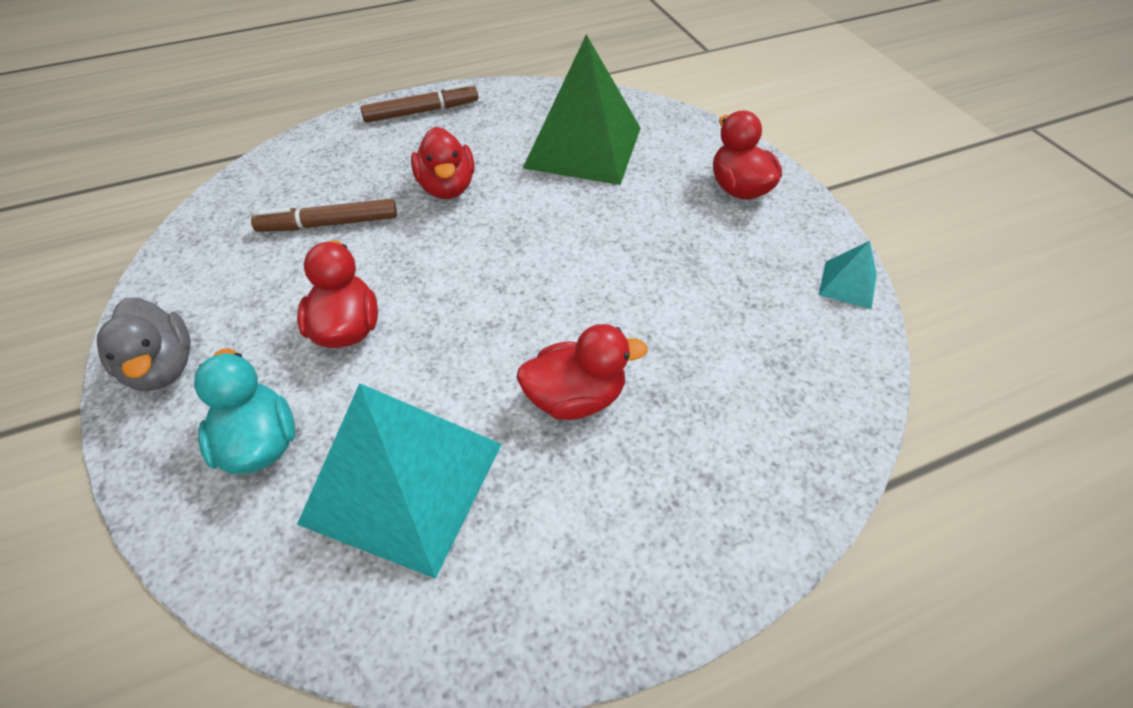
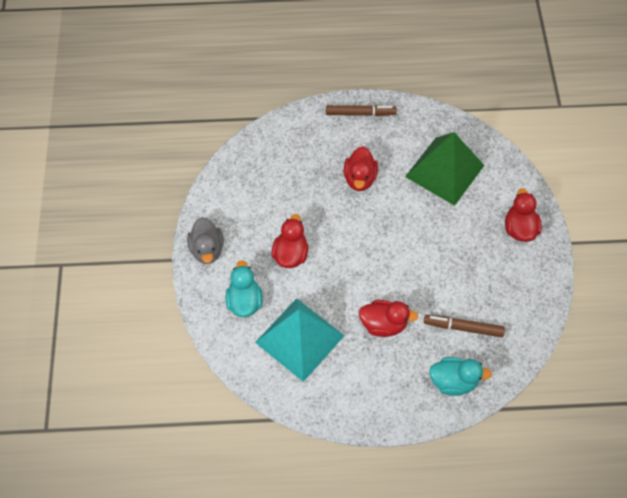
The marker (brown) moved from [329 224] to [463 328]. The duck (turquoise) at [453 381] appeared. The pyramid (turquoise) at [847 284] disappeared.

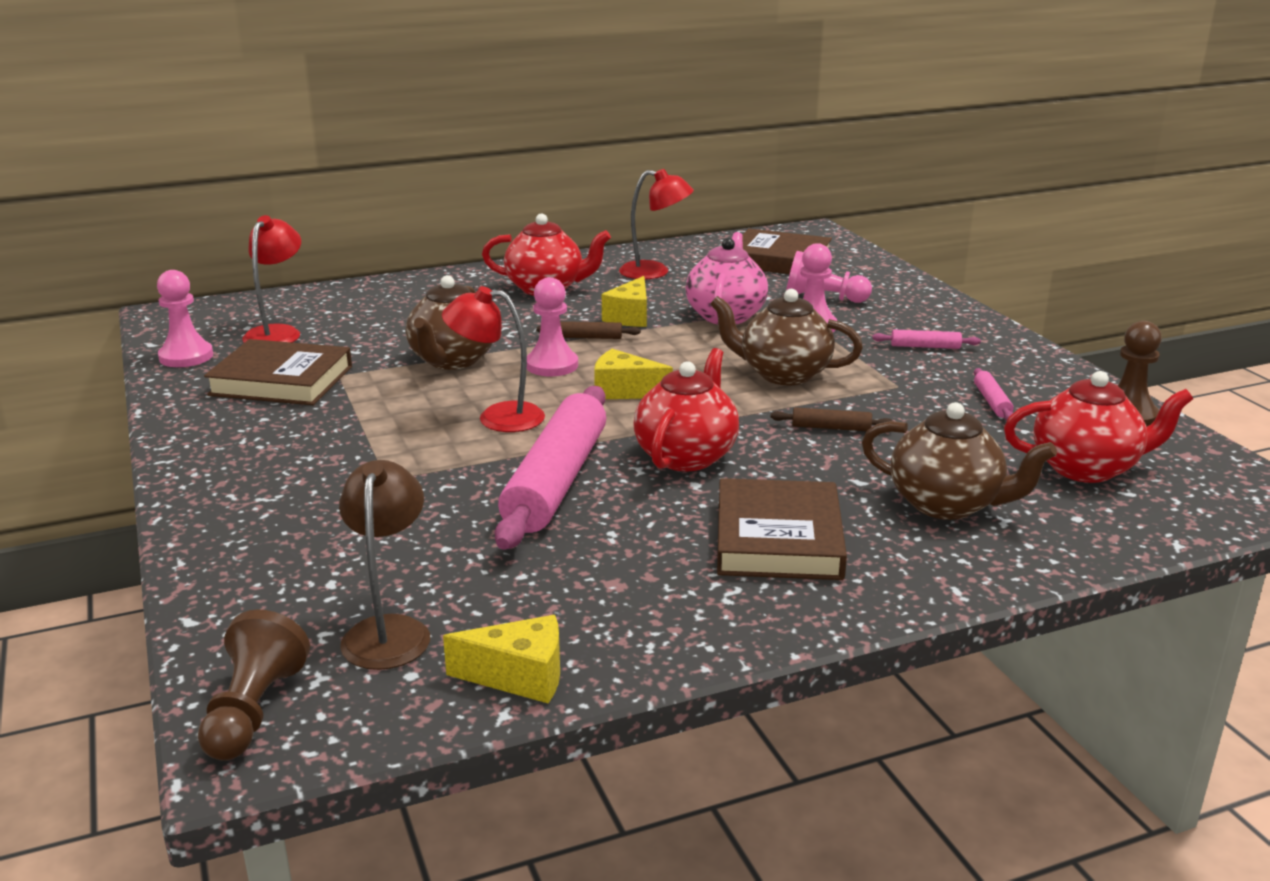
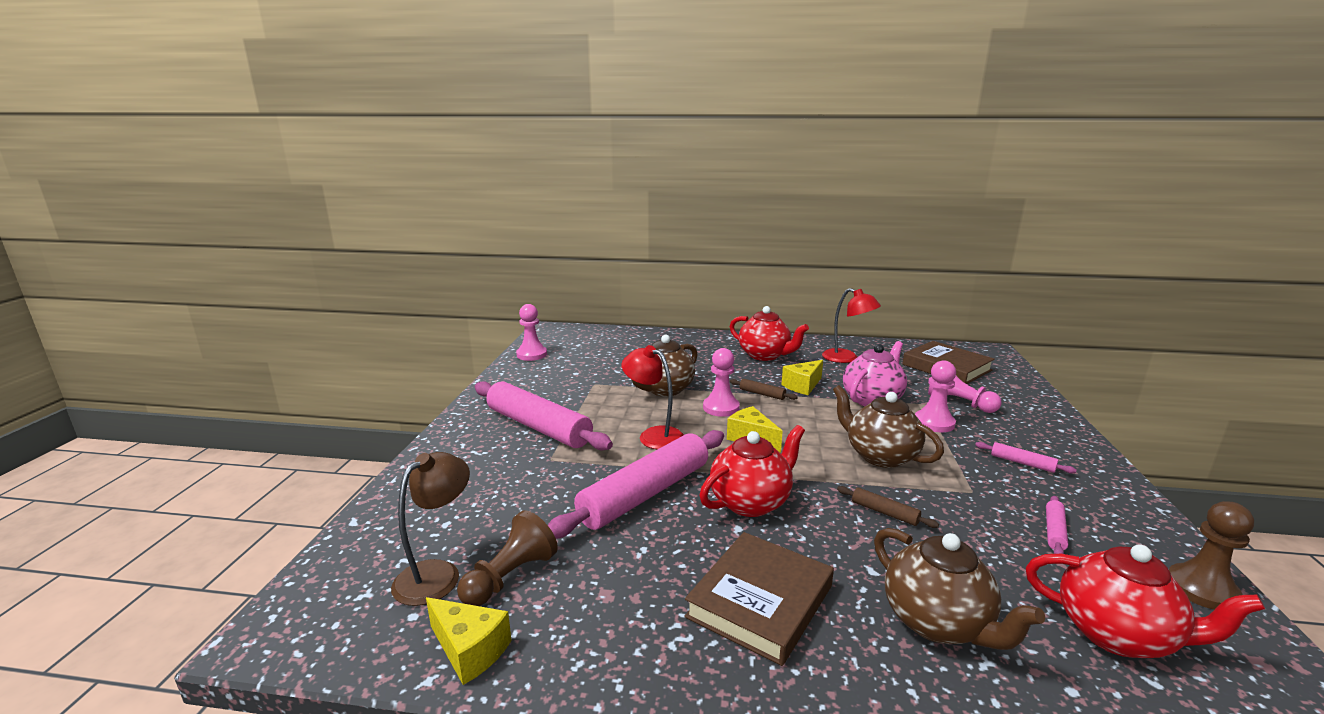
The pawn (brown) moved from [253 711] to [510 577]. The rolling pin (pink) at [538 427] appeared. The book (brown) at [281 381] disappeared. The lamp (red) at [277 333] disappeared.

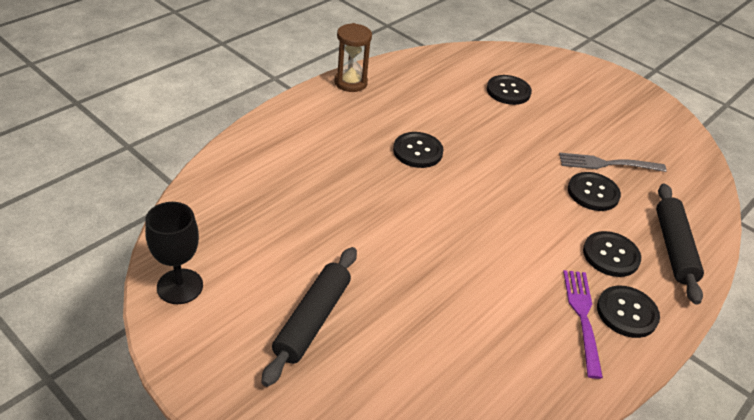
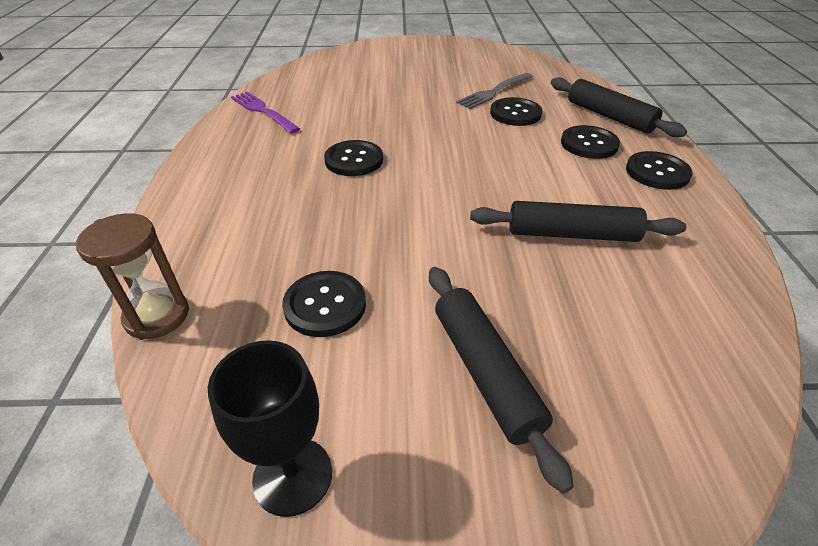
The hourglass (brown) moved from [350 83] to [157 316]. The fork (purple) moved from [582 317] to [263 111]. The button (black) moved from [508 91] to [325 305]. The rolling pin (black) at [572 234] appeared.

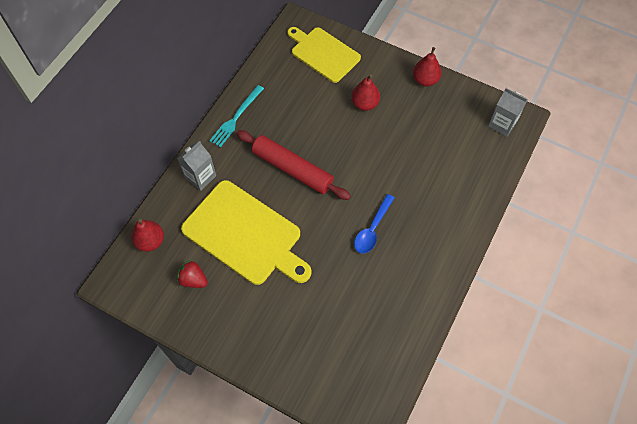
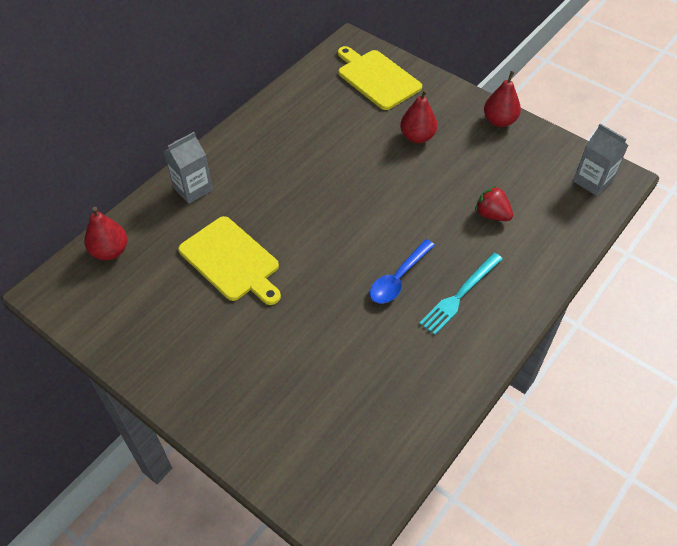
The cutting board (yellow) at [245 234] changed to 0.67 times the size. The fork (turquoise) moved from [236 117] to [460 295]. The strawberry (red) moved from [193 279] to [492 214]. The rolling pin (red) at [292 169] disappeared.

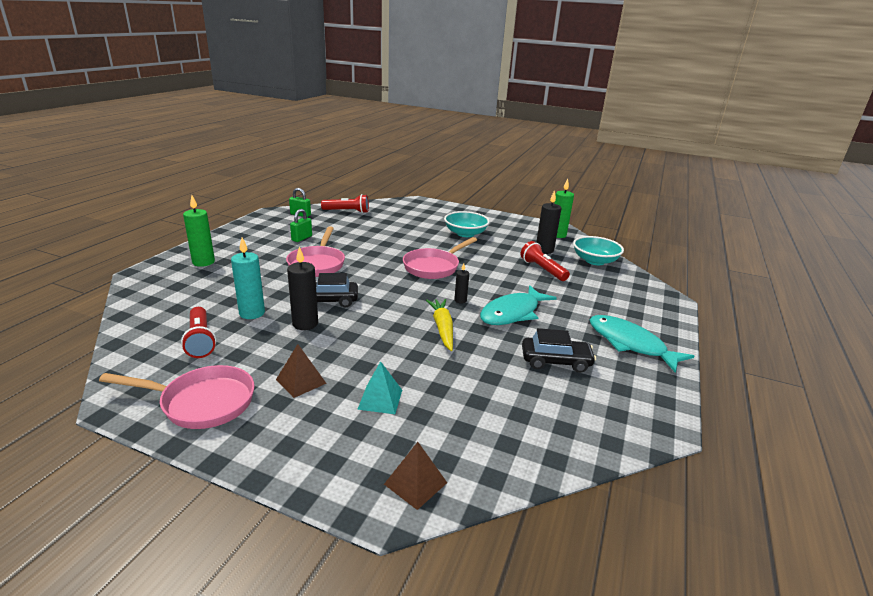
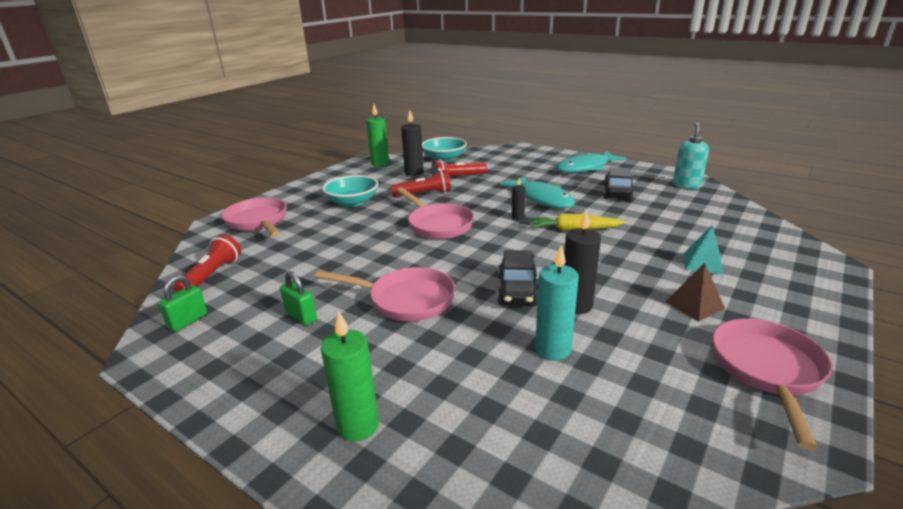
The pan (pink) at [258 221] appeared. The flashlight (red) moved from [200 340] to [424 194]. The soap dispenser (turquoise) at [686 185] appeared. The pyramid (brown) at [415 483] disappeared.

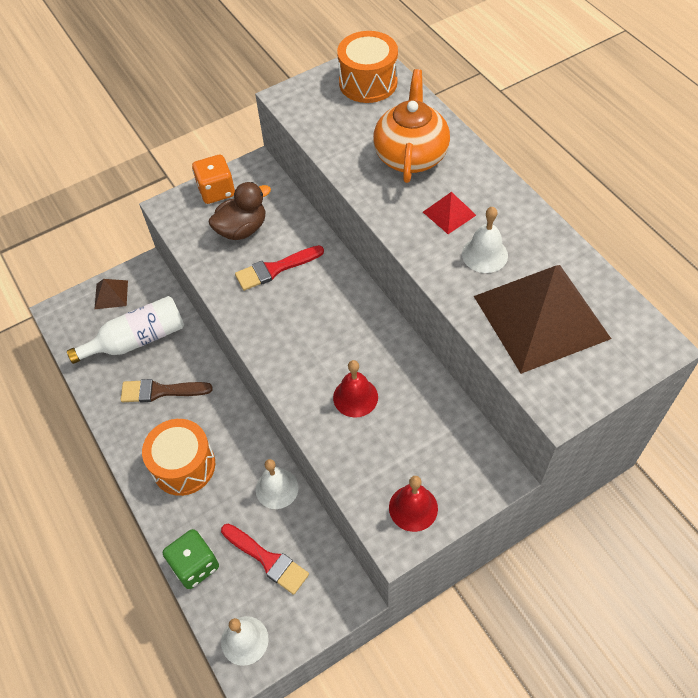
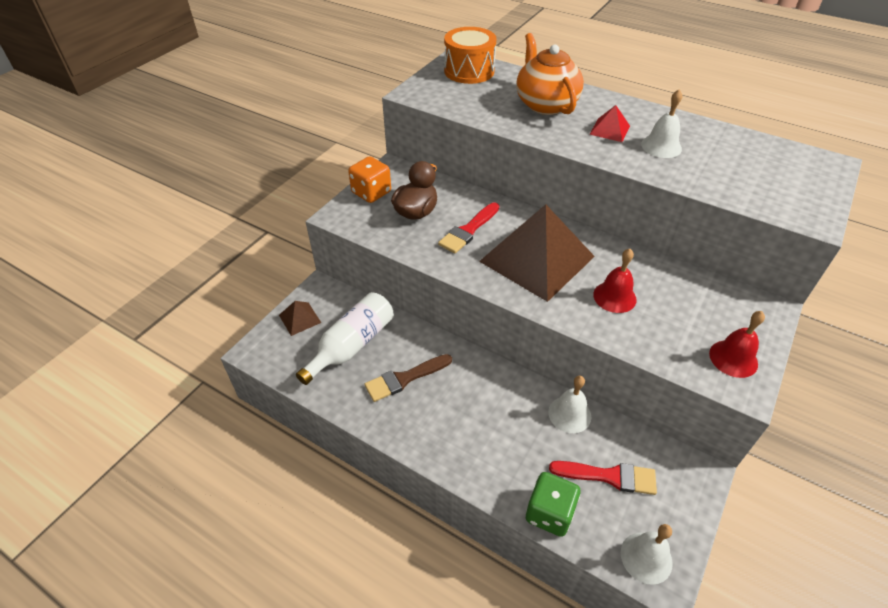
The pyramid (brown) moved from [541 316] to [537 258]. The drum (orange) at [184 466] disappeared.

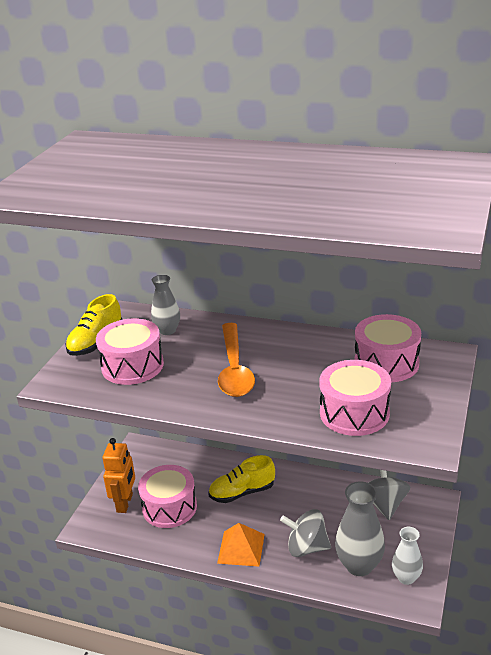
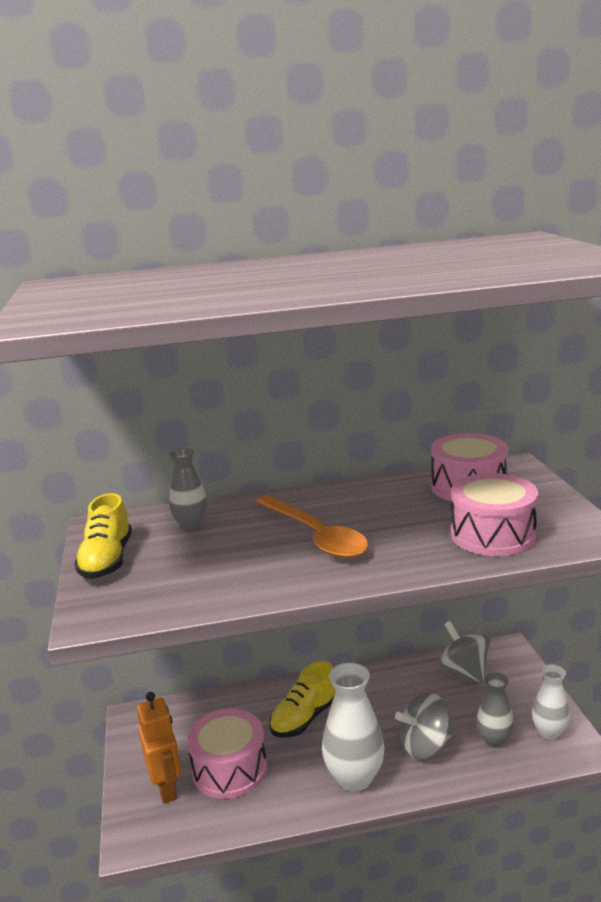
The pyramid (orange) at [241 548] was replaced by the vase (white) at [354 778]. The vase (grey) at [359 565] changed to 0.61 times the size. The drum (pink) at [132 366] disappeared.

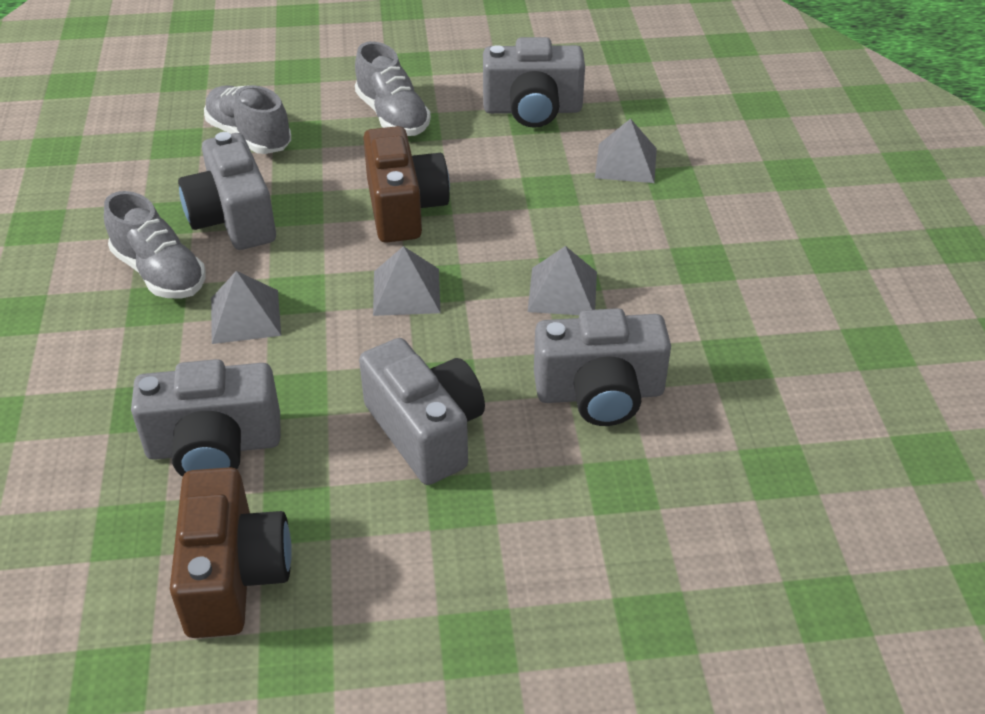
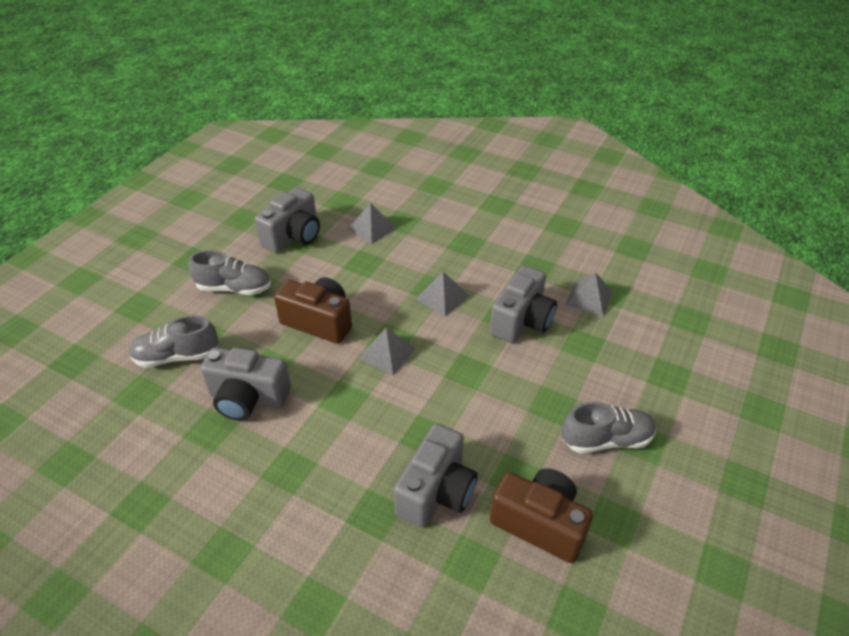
The shoe (grey) moved from [160 273] to [606 440]. The pyramid (grey) moved from [245 316] to [589 298]. The camera (grey) at [425 431] disappeared.

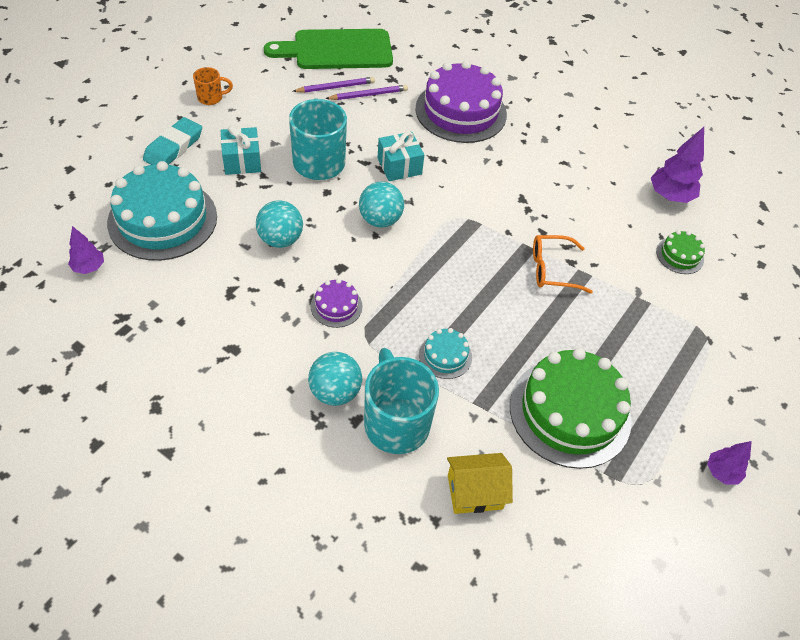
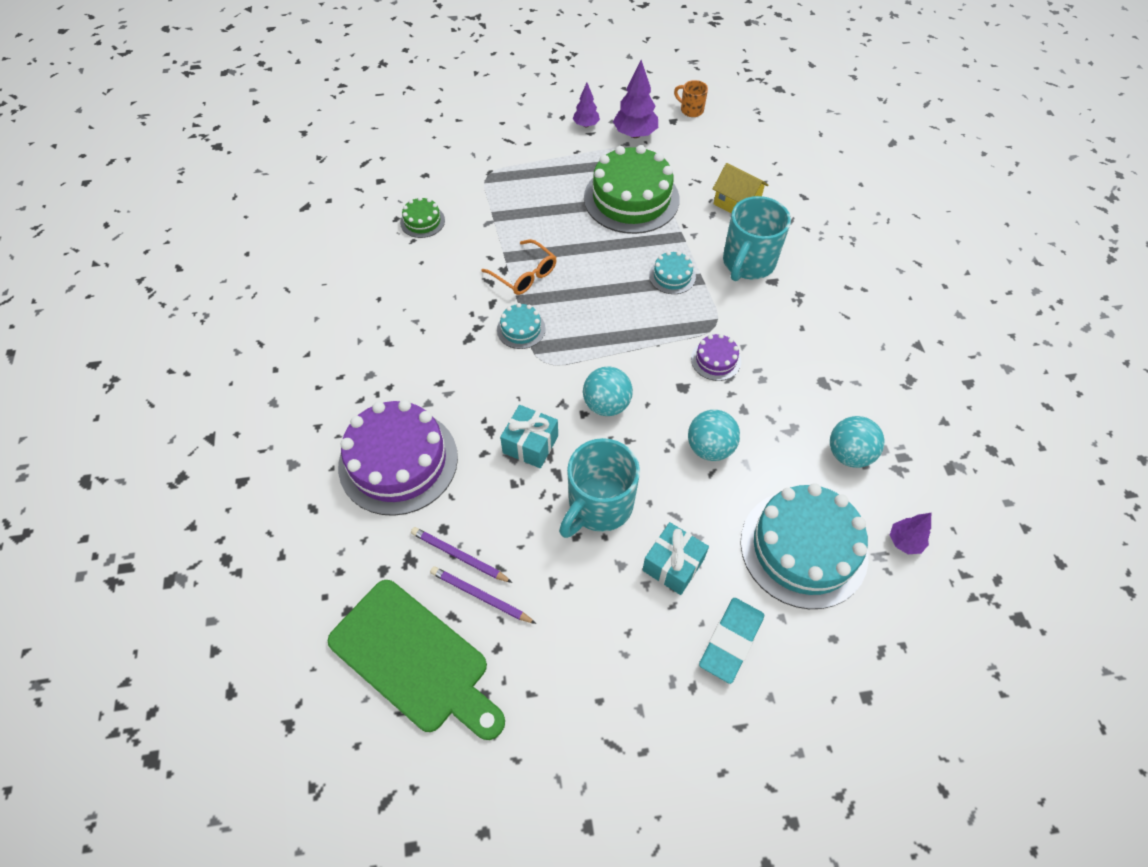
The cake (turquoise) at [521 329] appeared. The tree (purple) moved from [670 196] to [635 134]. The mug (orange) moved from [211 98] to [691 110]. The eraser (turquoise) at [173 147] turned 45 degrees counterclockwise. The ball (turquoise) moved from [335 392] to [849 454].

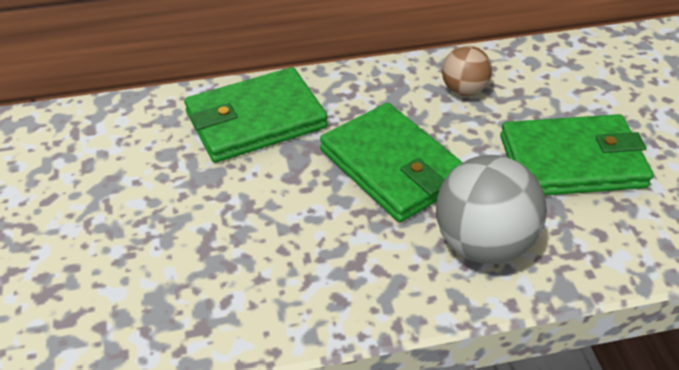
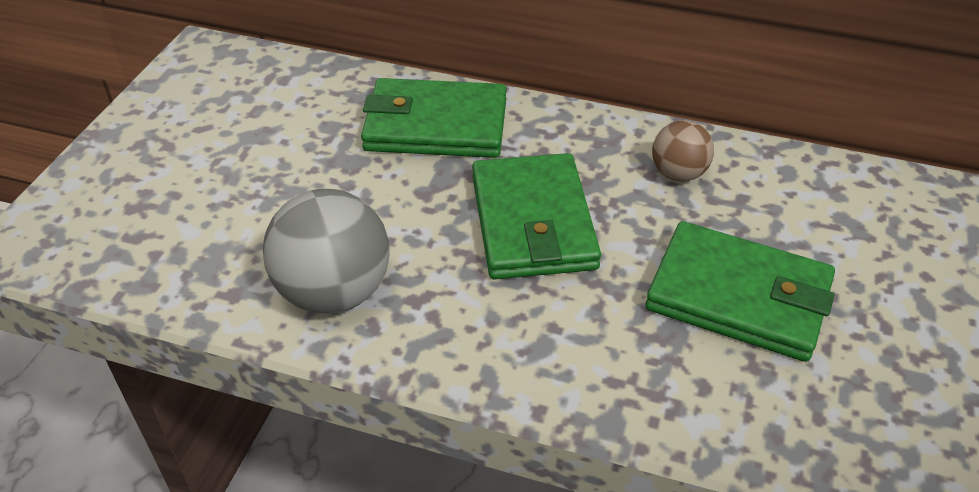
The ball (grey) moved from [483 244] to [334 292].

